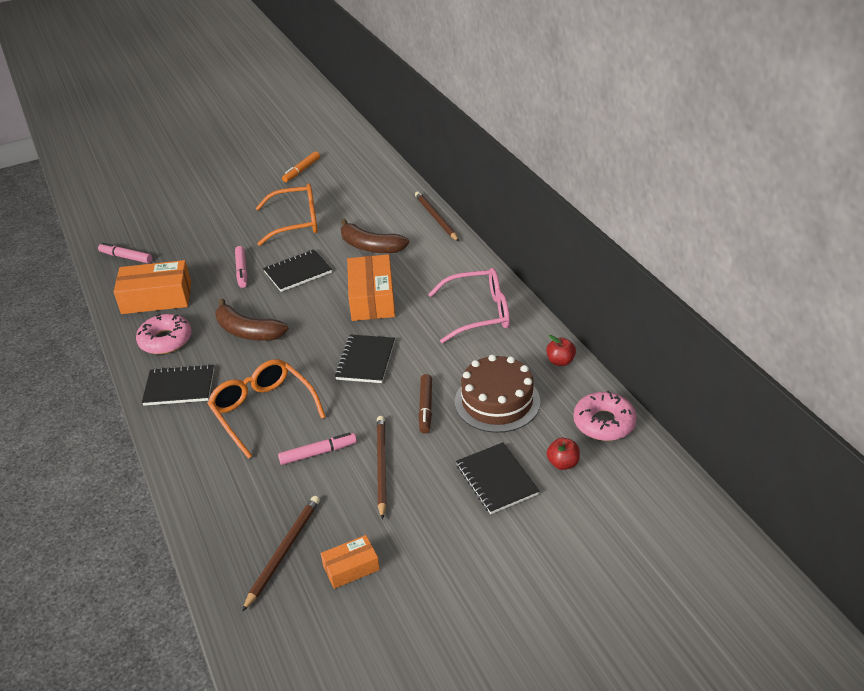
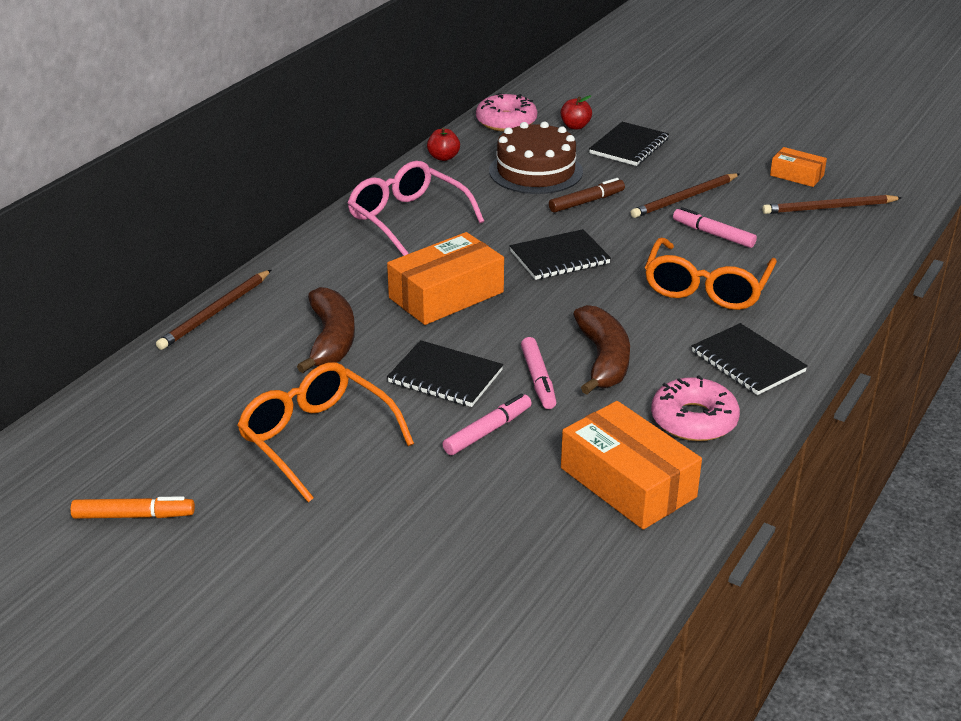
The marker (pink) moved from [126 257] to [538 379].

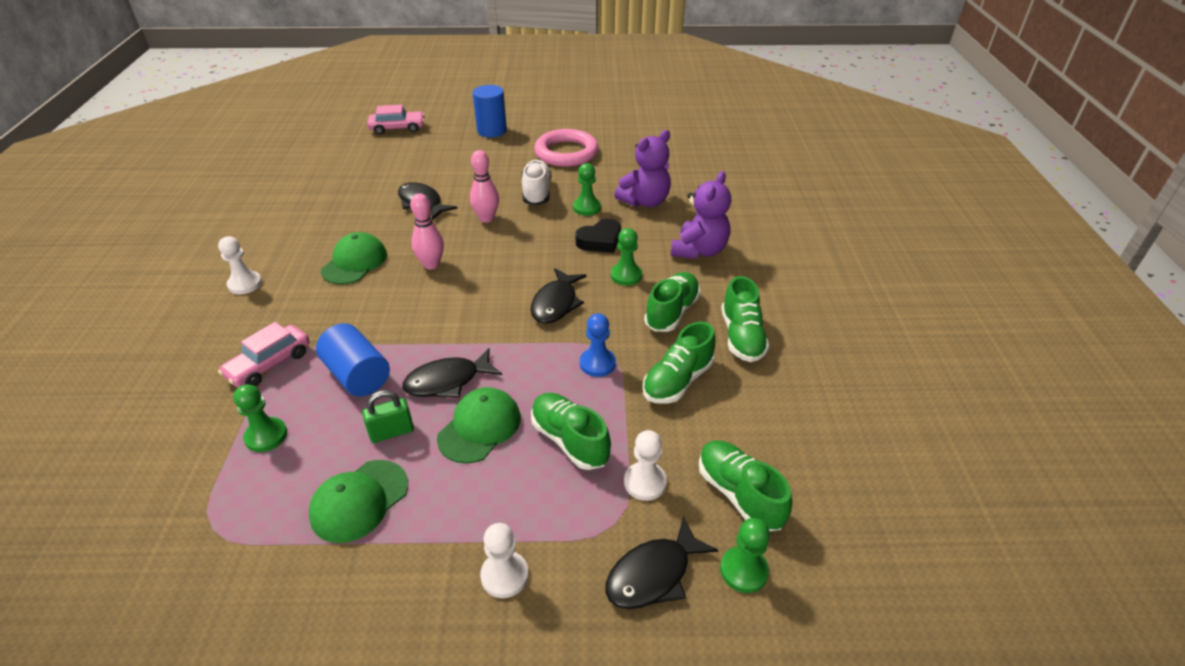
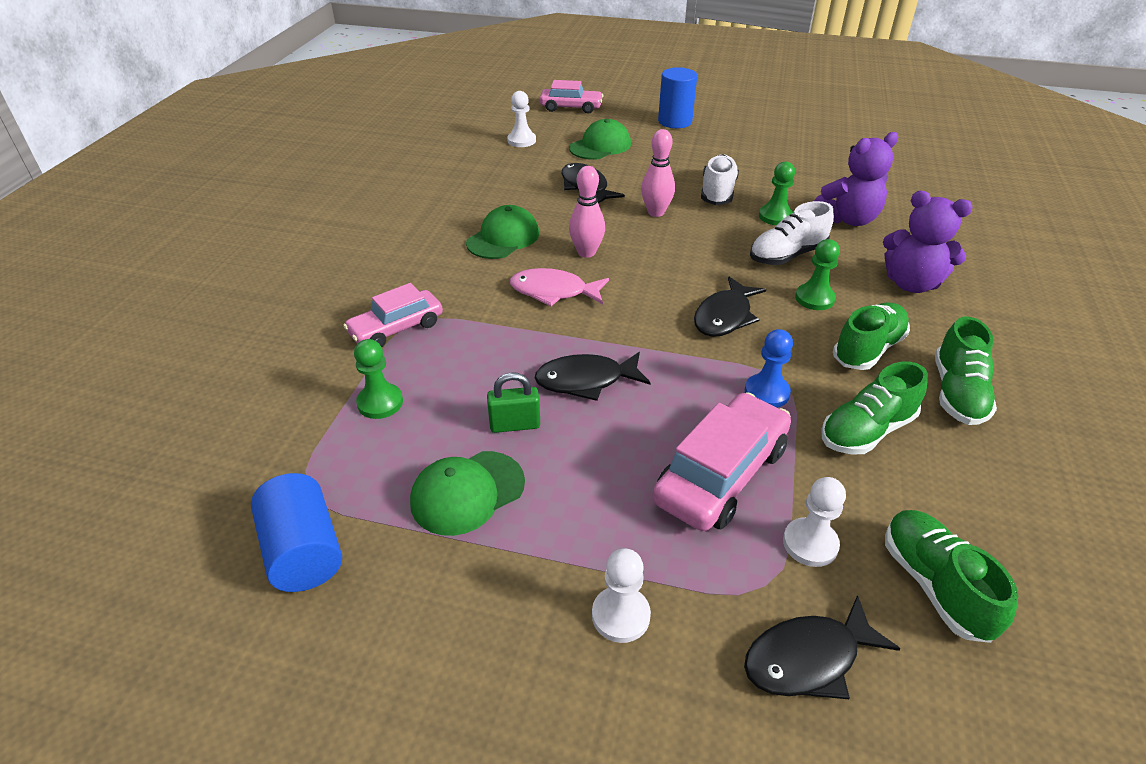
The cylinder (blue) moved from [357 375] to [303 551]. The pawn (white) moved from [245 284] to [521 140]. The fish (pink) at [553 292] appeared. The cap (green) moved from [479 427] to [600 146]. The shoe (green) at [570 440] was replaced by the car (pink) at [721 474]. The heart (black) at [600 241] was replaced by the shoe (white) at [787 255]. The teddy bear (purple) at [699 250] turned 75 degrees clockwise. The ring (pink) at [566 153] disappeared. The pawn (green) at [743 570] disappeared.

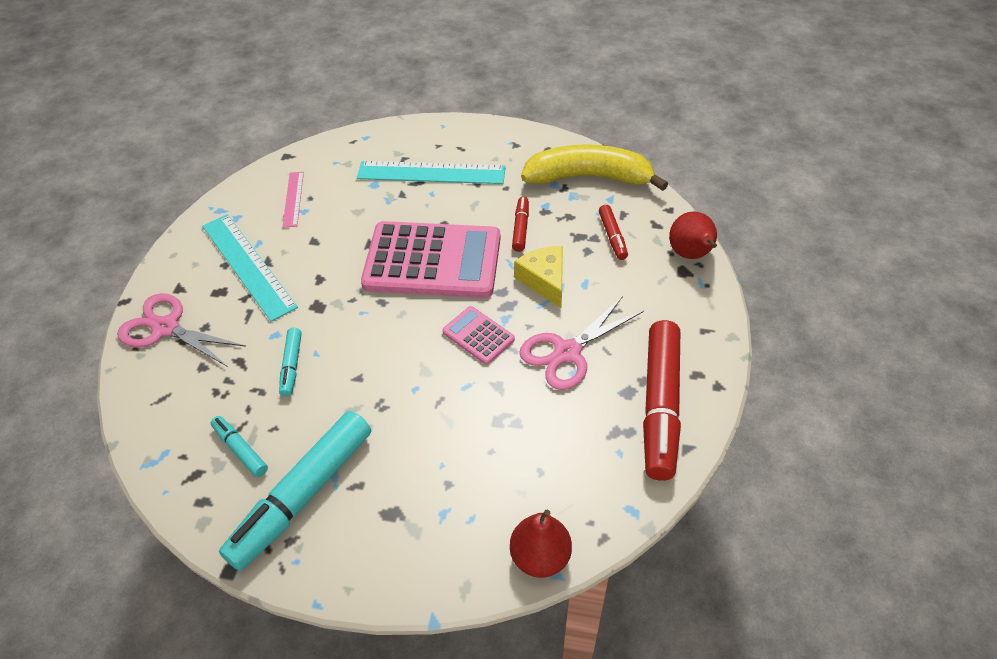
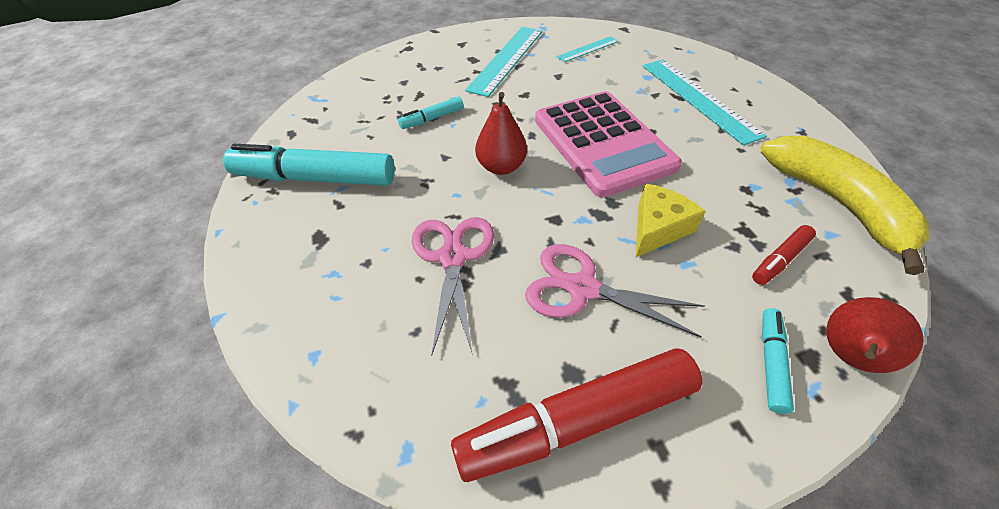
The scissors (pink) moved from [166 328] to [453 257]. The pear (red) moved from [540 557] to [501 167]. The ruler (pink) at [293 199] became the ruler (turquoise) at [587 49]. The marker (turquoise) moved from [240 450] to [771 363]. The calculator (pink) at [478 336] disappeared. The marker (red) at [520 228] disappeared.

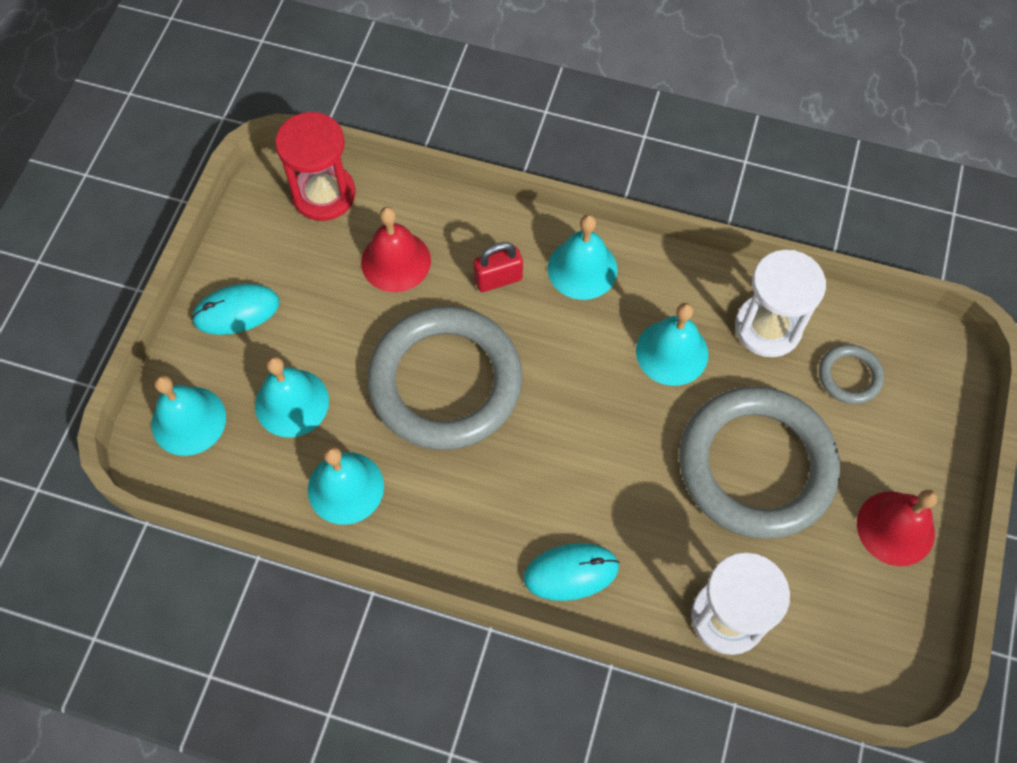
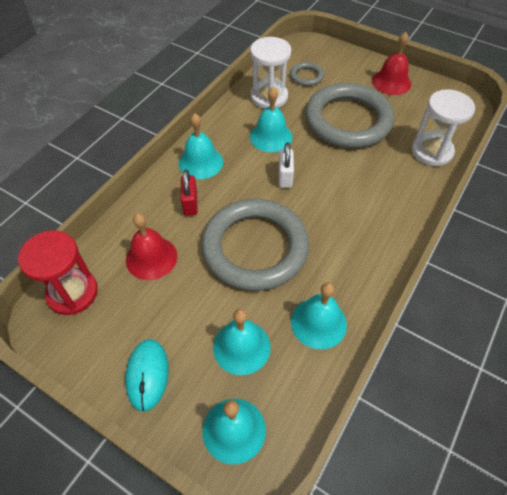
The padlock (white) at [285 177] appeared. The mouse (turquoise) at [571 572] disappeared.

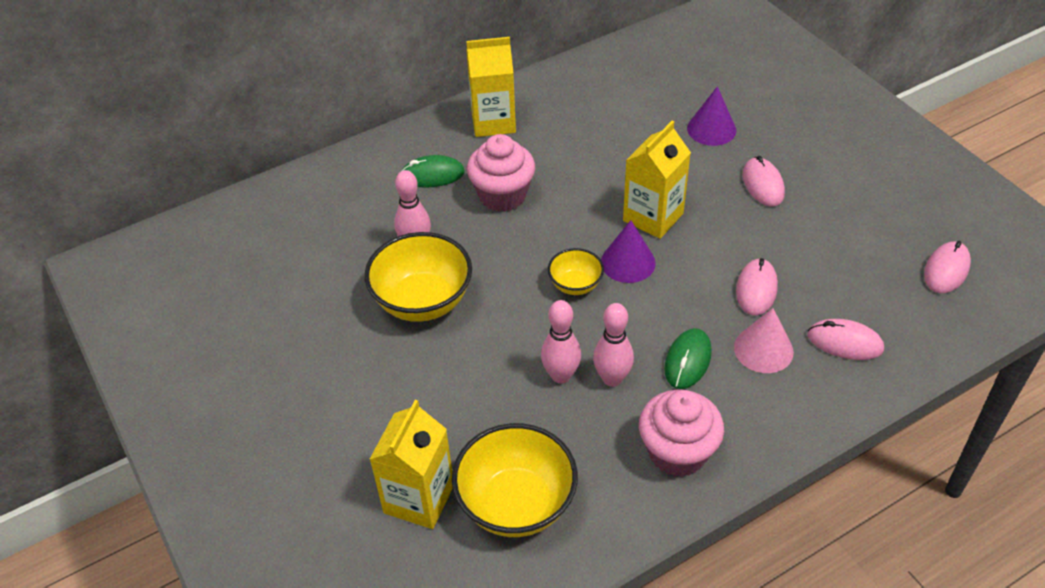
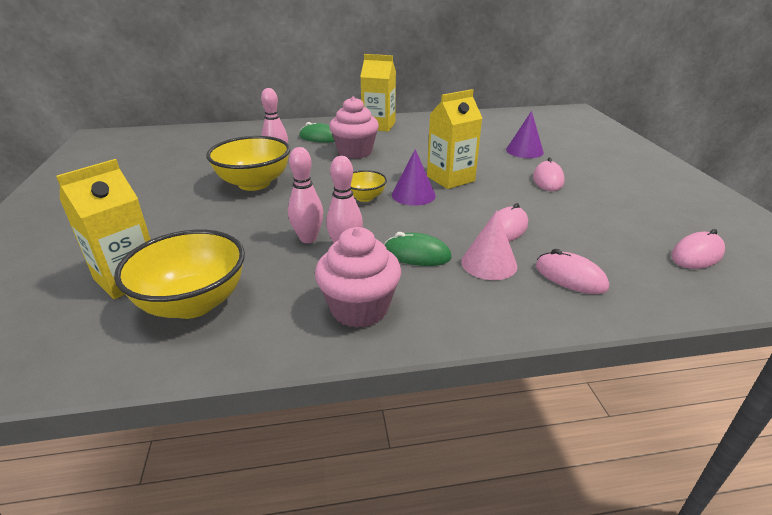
The mouse (green) at [687 361] turned 60 degrees clockwise.

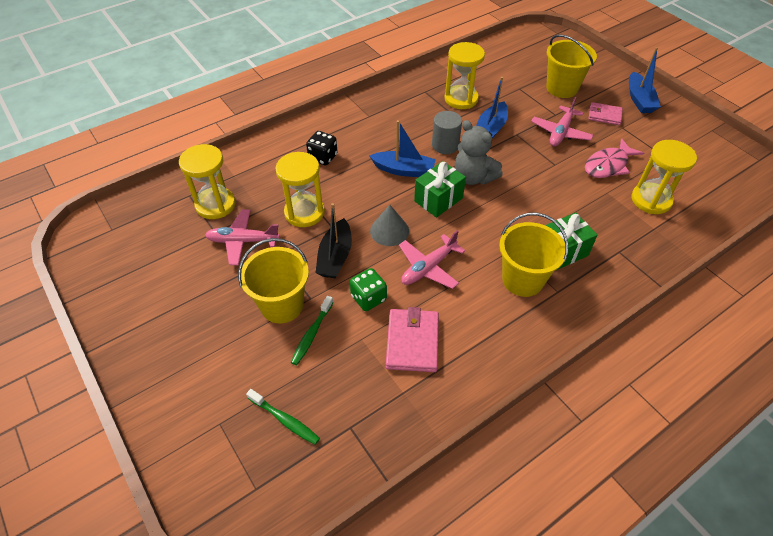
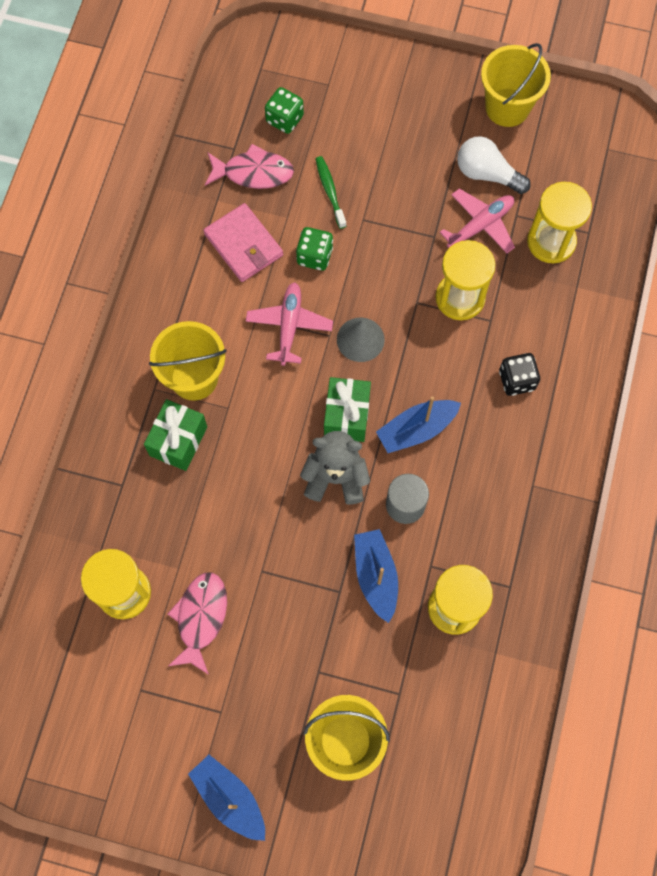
The fish (pink) at [253 173] appeared. The toothbrush (green) at [285 420] was replaced by the dice (green) at [284 119]. The light bulb (white) at [487 174] appeared. The bucket (yellow) moved from [282 305] to [507 107]. The boat (black) at [335 256] disappeared. The plane (pink) at [560 132] disappeared. The wallet (pink) at [604 115] disappeared.

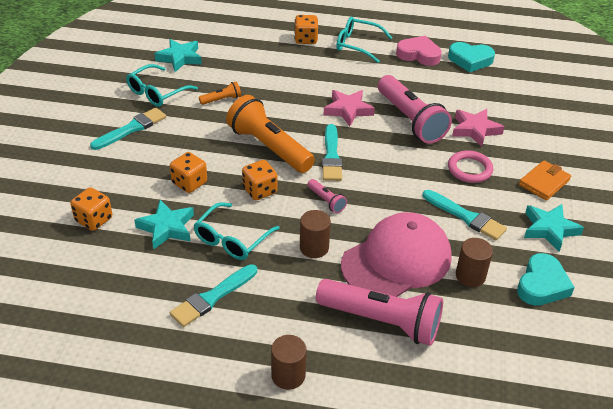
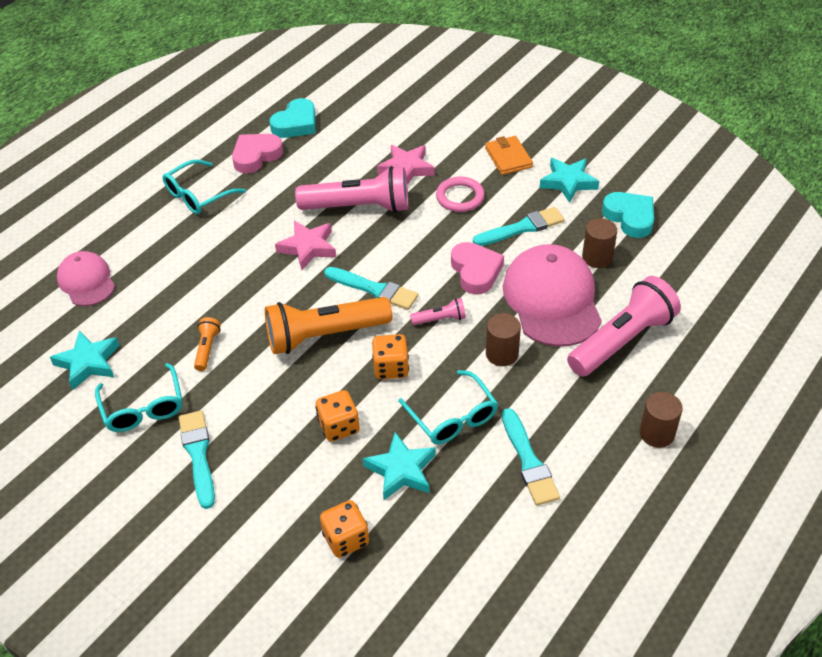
The cap (pink) at [86 281] appeared. The heart (pink) at [476 271] appeared. The dice (orange) at [306 39] disappeared.

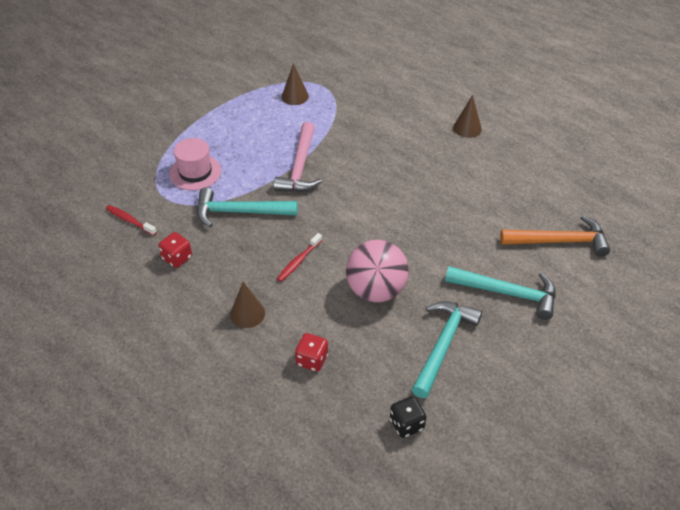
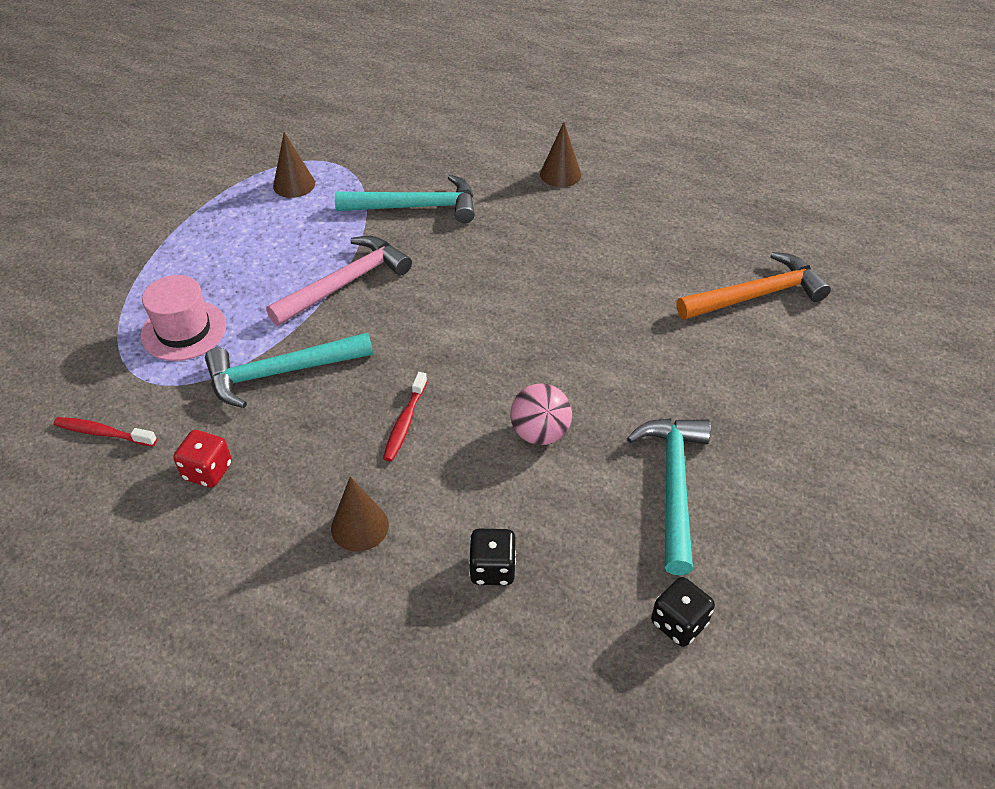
The hammer (pink) at [300 167] turned 120 degrees counterclockwise. The hammer (turquoise) moved from [507 293] to [416 207]. The dice (red) at [312 360] became the dice (black) at [492 569]. The ball (pink) at [376 290] changed to 0.63 times the size.

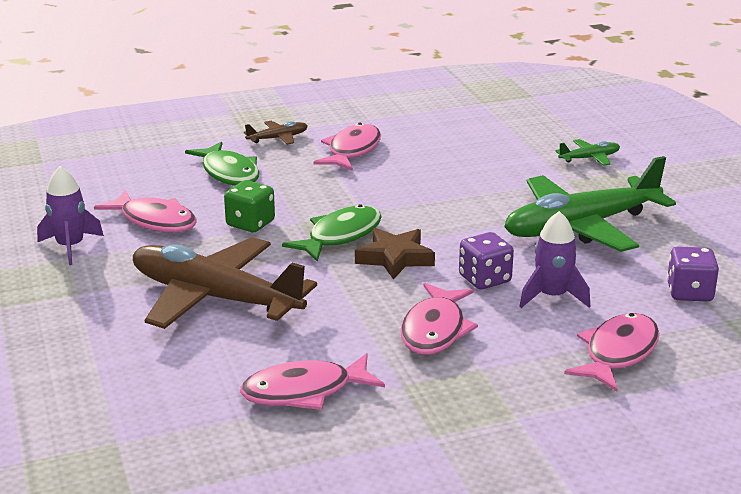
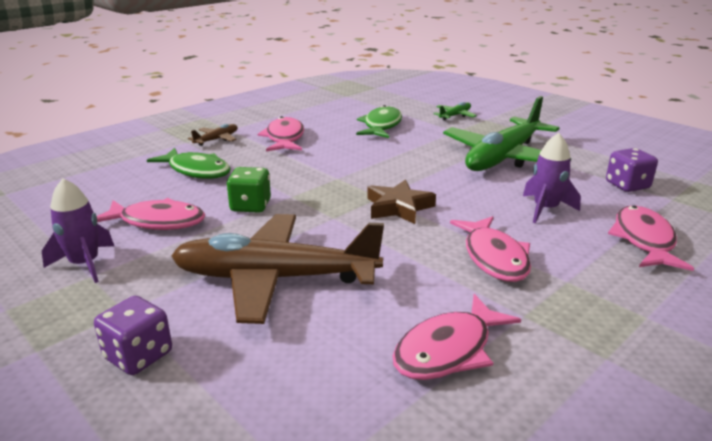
The dice (purple) moved from [484 279] to [138 355]. The fish (green) moved from [340 236] to [381 126].

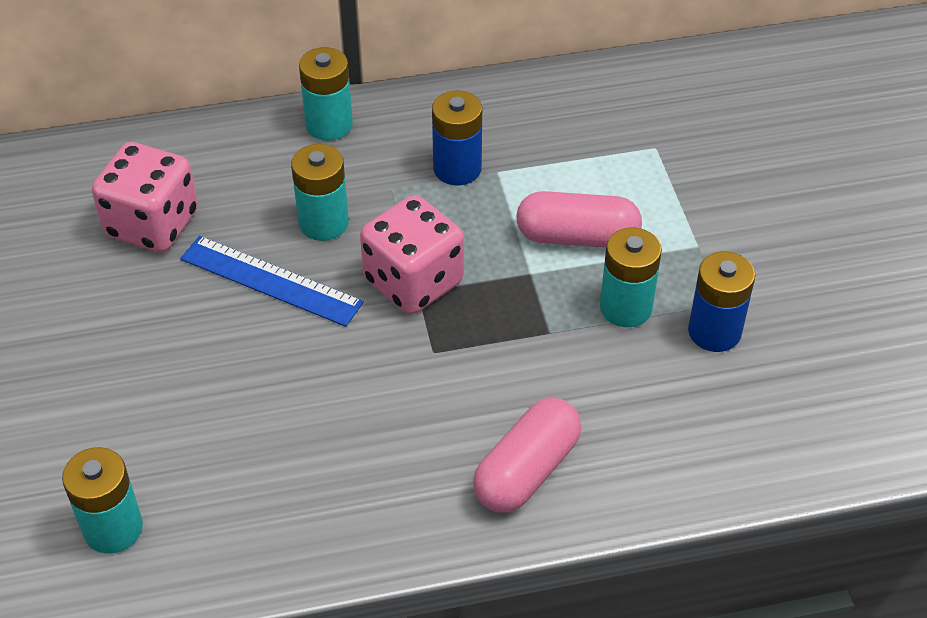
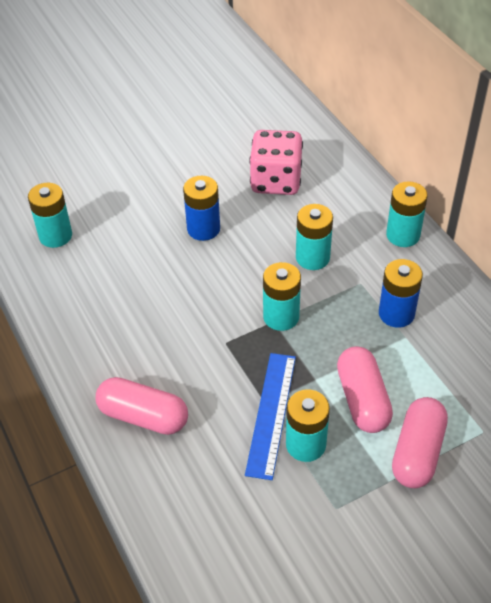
The battery (blue) moved from [714 331] to [203 229]. The ruler (blue) moved from [270 281] to [271 414]. The dice (pink) at [413 281] was replaced by the battery (turquoise) at [281 317]. The capsule (pink) at [417 452] appeared.

